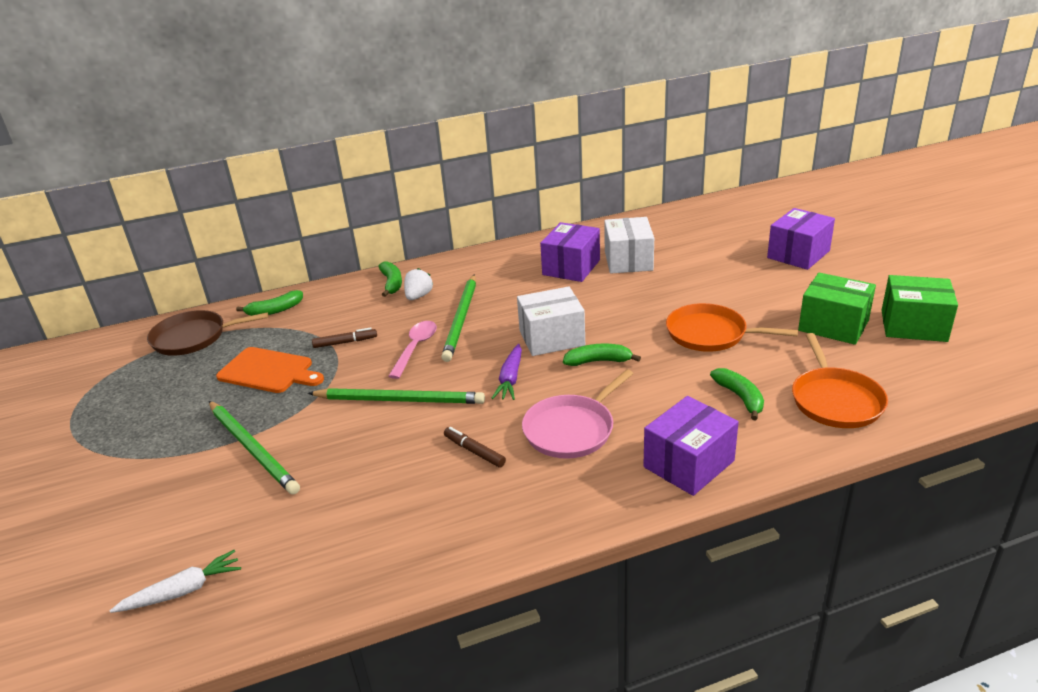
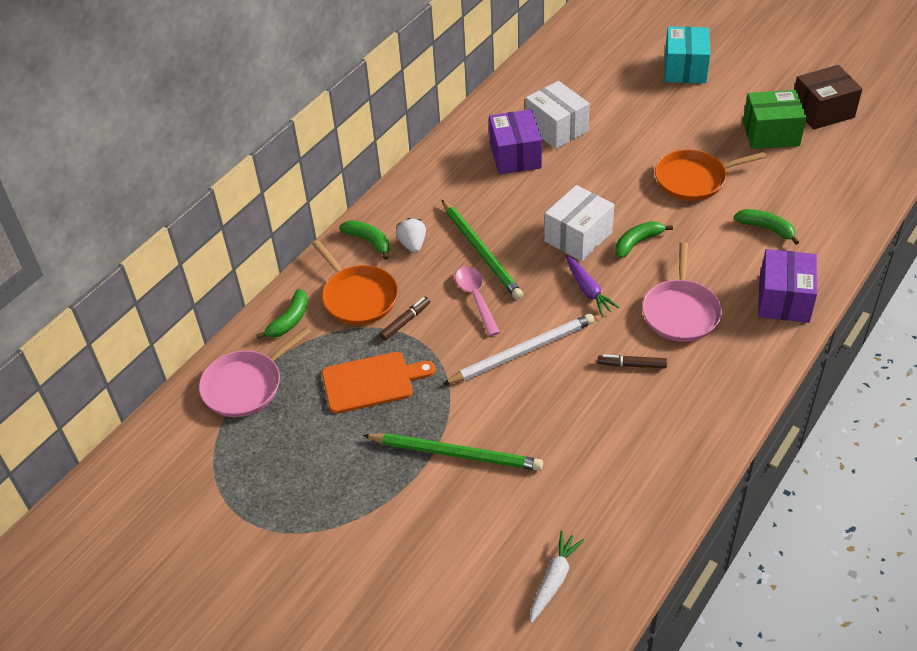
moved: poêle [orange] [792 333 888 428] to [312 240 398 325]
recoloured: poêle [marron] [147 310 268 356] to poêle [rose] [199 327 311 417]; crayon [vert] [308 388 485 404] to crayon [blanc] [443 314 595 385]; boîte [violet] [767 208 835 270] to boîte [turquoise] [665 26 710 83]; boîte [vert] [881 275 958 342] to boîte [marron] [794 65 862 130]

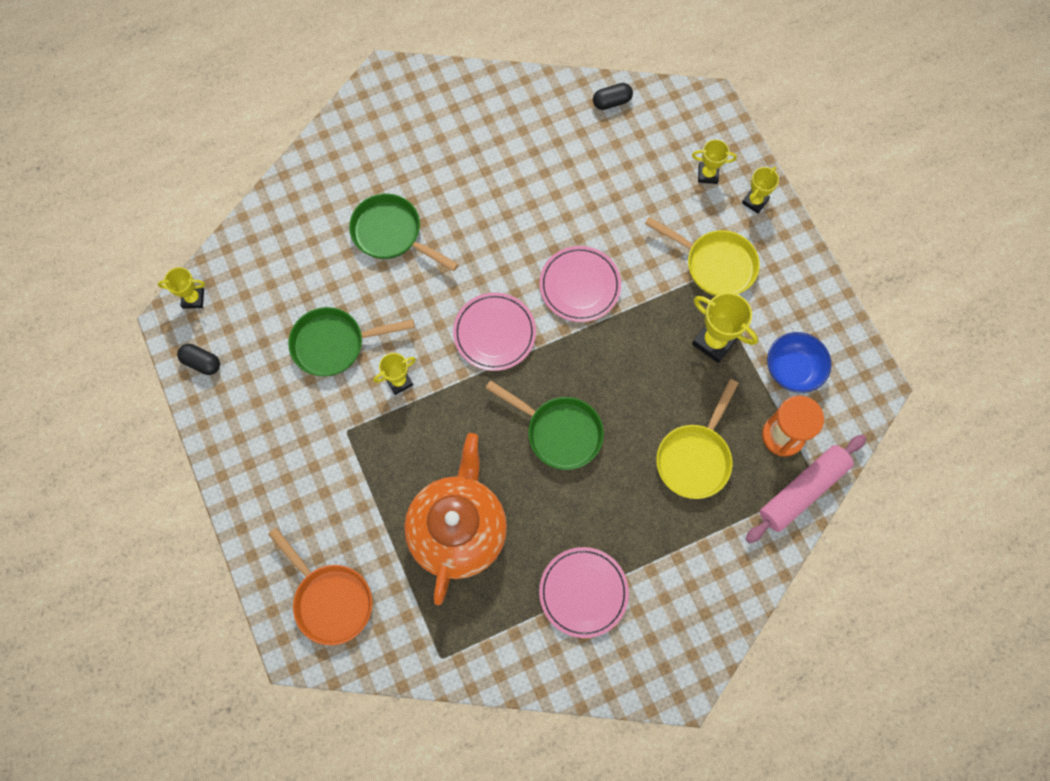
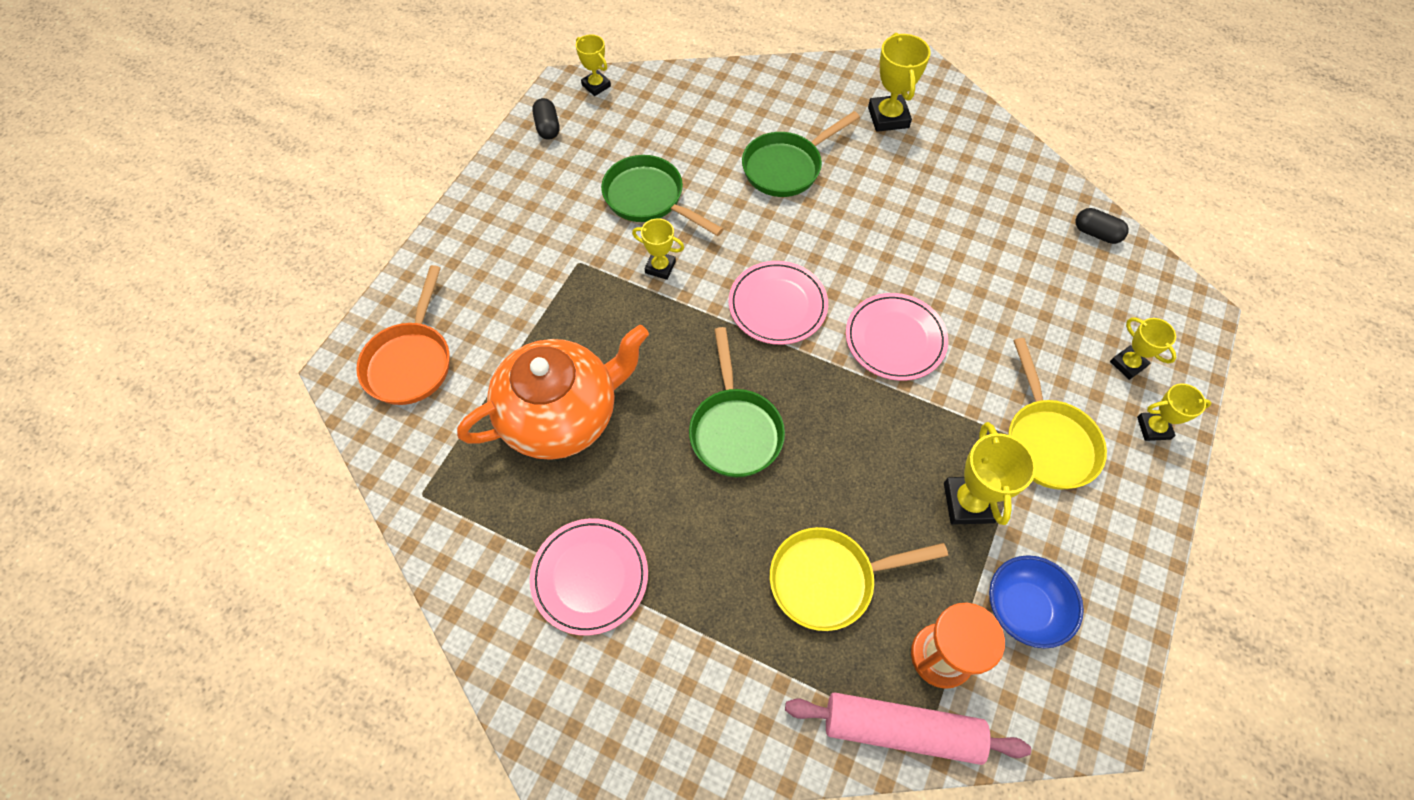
added: trophée [jaune] [868 33 931 132]
turned: poêle [vert] [349 194 459 271] = [742 111 860 197] 120 degrees counterclockwise

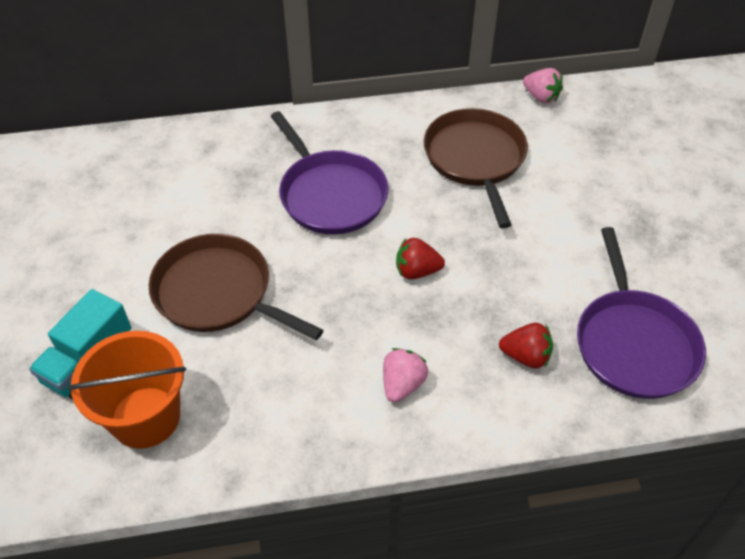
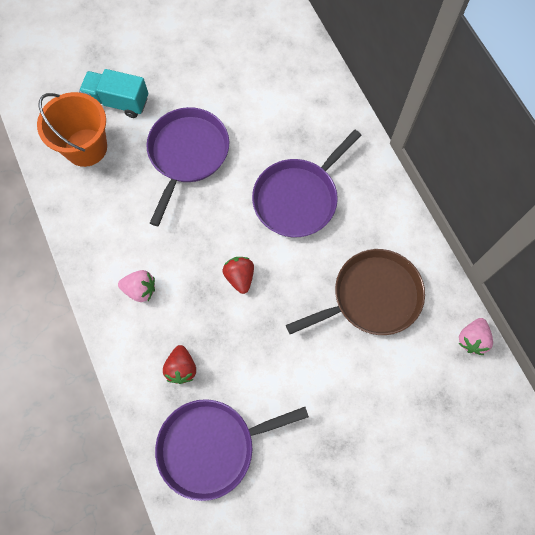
recoloured: poêle [marron] [149 234 323 340] to poêle [violet] [146 107 229 226]

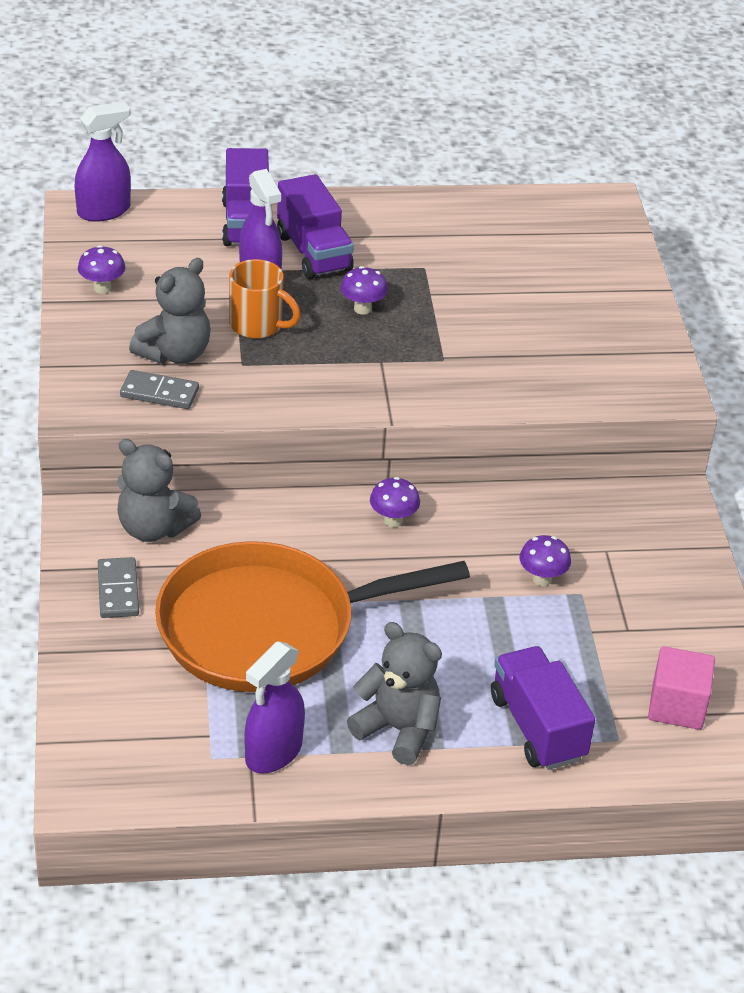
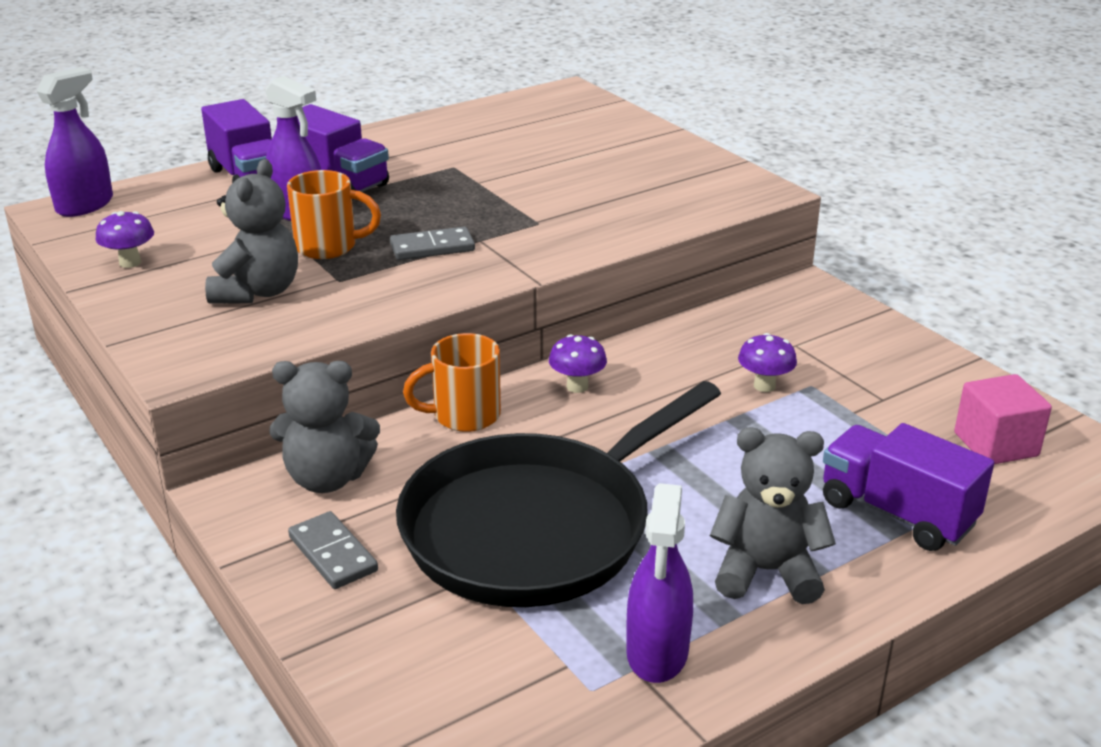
removed: champignon [violet] [340 266 388 315]
added: tasse [orange] [403 333 501 432]
moved: domino [gris] [120 370 199 409] to [390 227 475 260]
recoloured: poêle [orange] [155 541 470 692] to poêle [noir] [396 381 721 607]

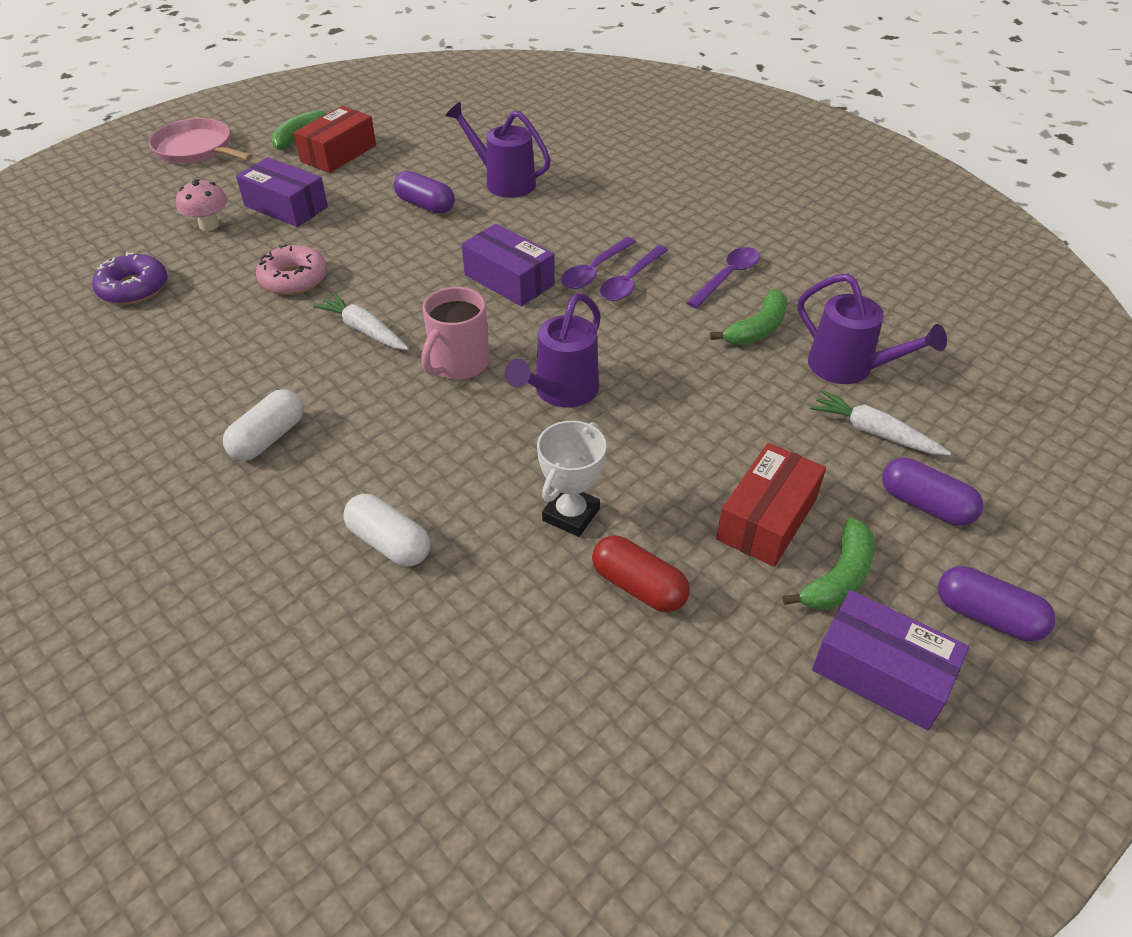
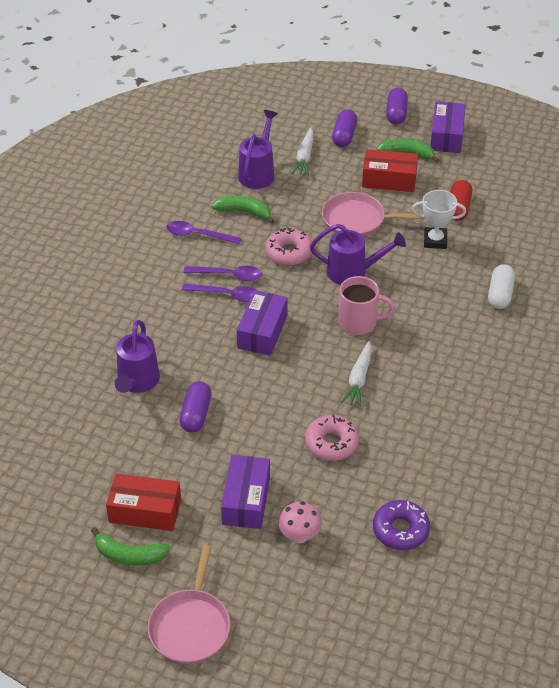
removed: gélule [blanc] [223 389 304 461]
added: beignet [rose] [266 228 312 265]; poêle [rose] [322 192 424 236]

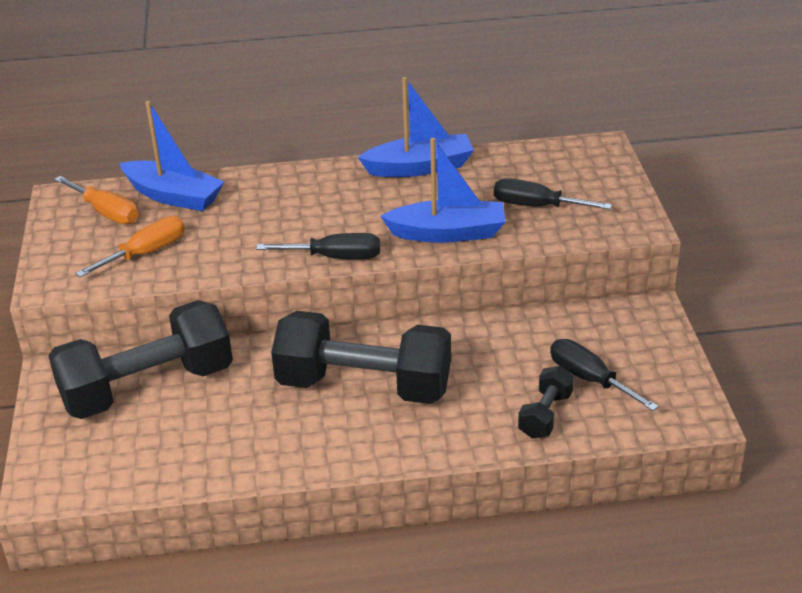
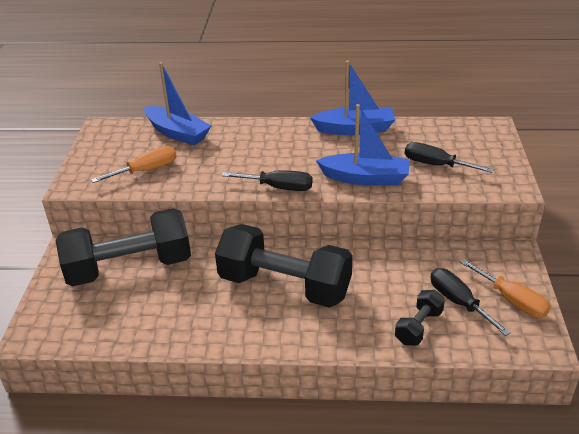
moved: tournevis [orange] [54 176 139 224] to [460 259 551 318]

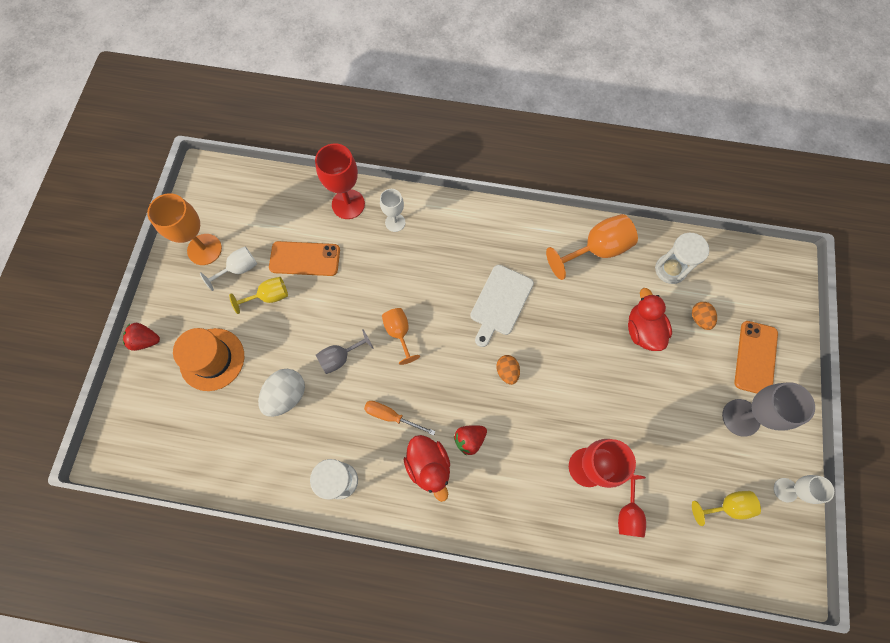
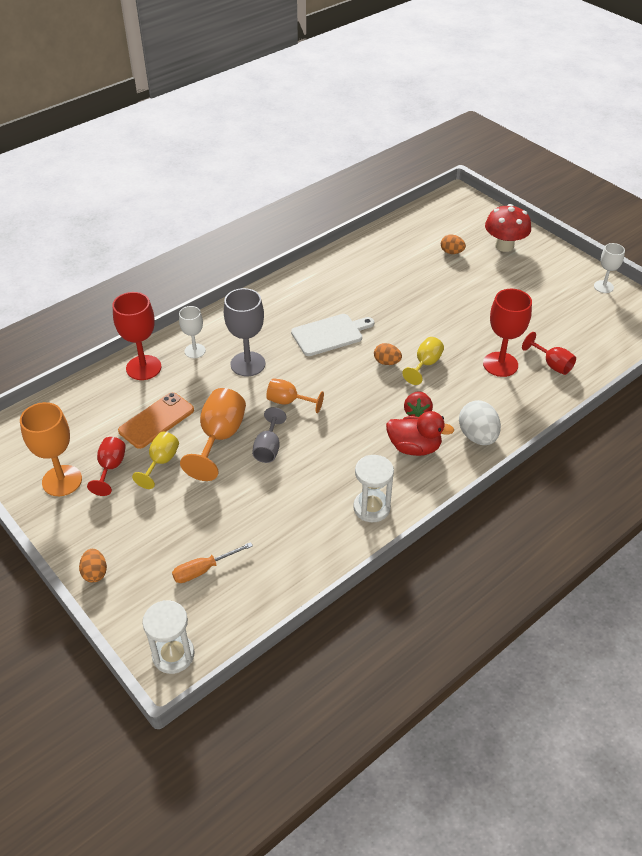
removed: chapeau [orange] [173 328 244 391]; canard [rouge] [628 288 672 351]
moved: œuf [blanc] [258 369 305 417] to [459 400 501 445]; tournevis [orange] [364 401 435 436] to [172 542 253 583]; verre à pied [orange] [546 214 638 280] to [180 388 246 481]; sablier [blanc] [655 233 709 284] to [142 600 195 674]; verre à pied [jaune] [692 491 761 526] to [402 337 444 385]; verre à pied [gris] [722 382 815 437] to [224 288 265 377]
replaced: fraise [rouge] [123 323 160 351] to œuf [orange] [79 549 107 583]; téléphone [orange] [735 321 778 394] to champignon [rouge] [485 204 531 252]
recoloured: verre à pied [blanc] [200 247 257 291] to verre à pied [rouge] [87 437 126 496]
turned: planche à découper [blanc] [470 265 534 347] = [291 314 374 356] 90 degrees counterclockwise

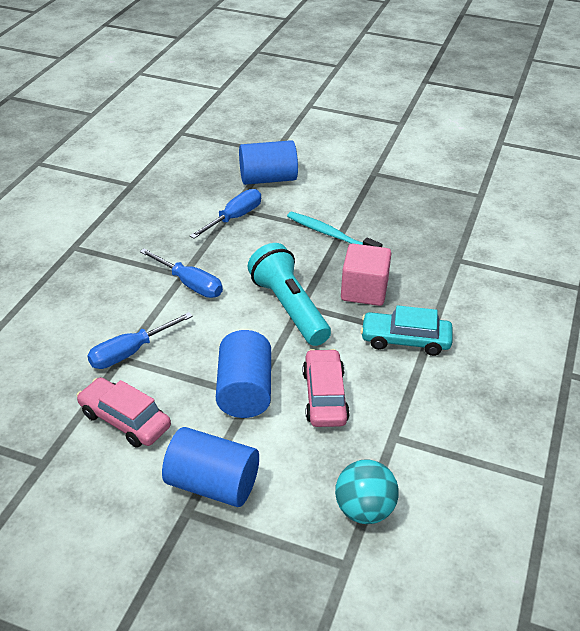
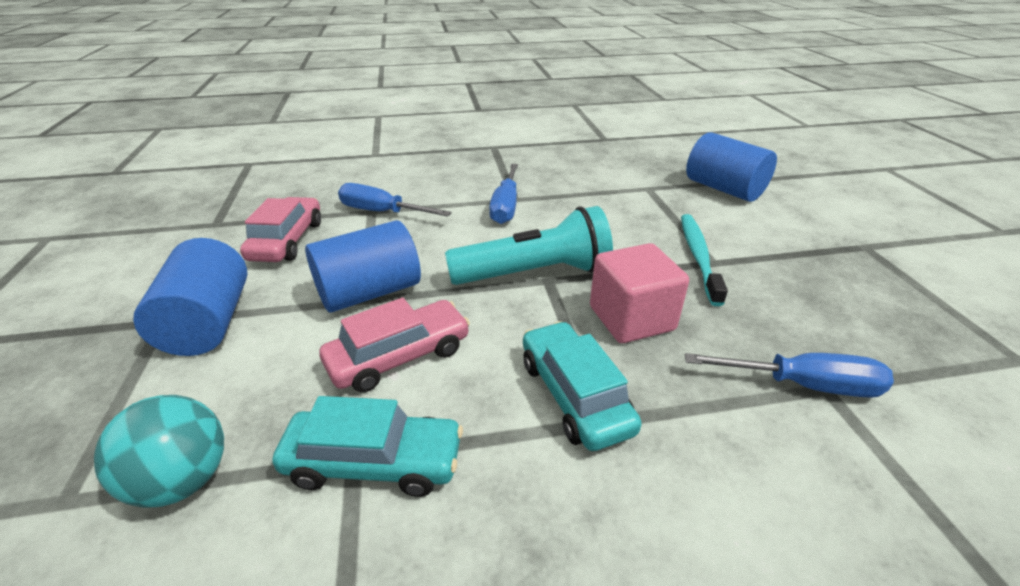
added: voiture [turquoise] [273 396 463 497]
moved: tournevis [bleu] [190 189 261 239] to [685 353 894 398]
turned: lampe de poche [turquoise] [248 243 331 346] = [445 206 613 285] 45 degrees clockwise

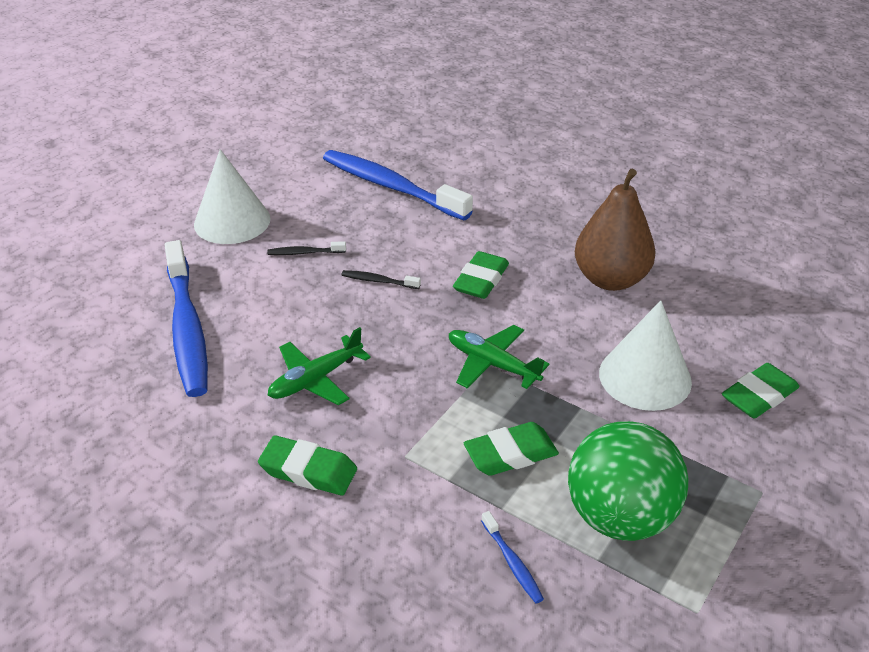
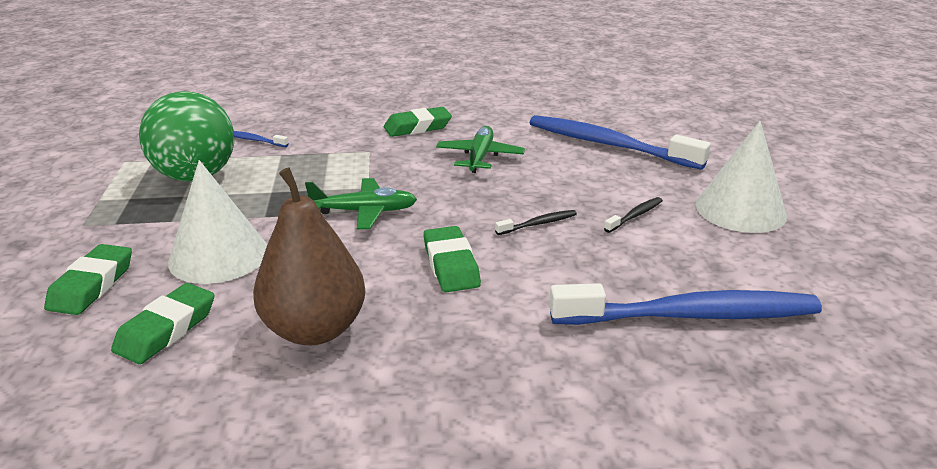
moved: gomme [vert] [464 422 559 476] to [111 283 215 364]

